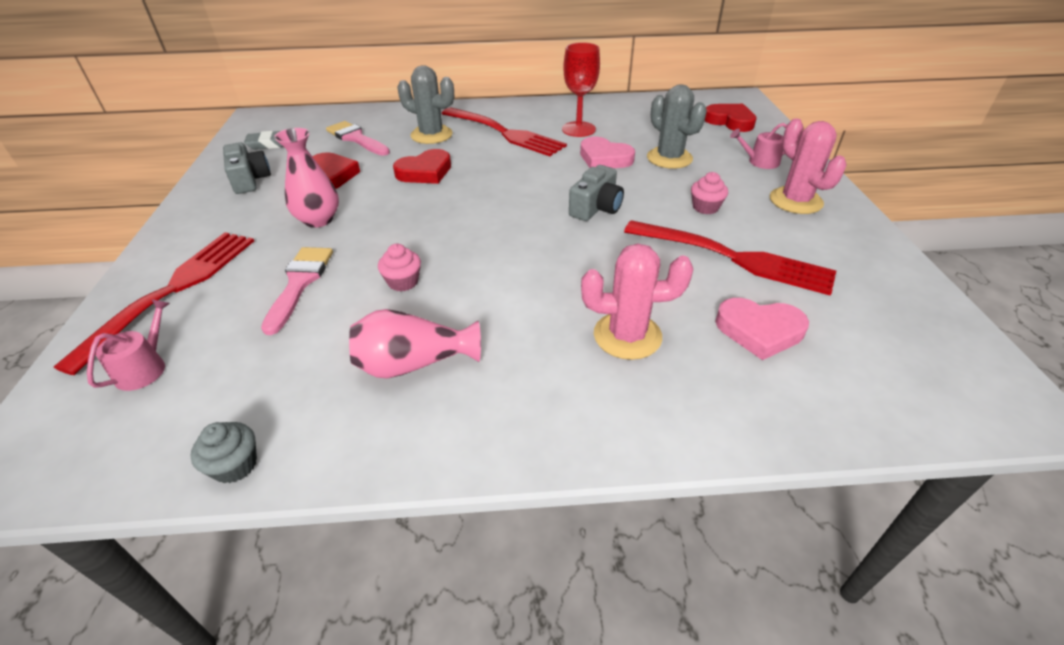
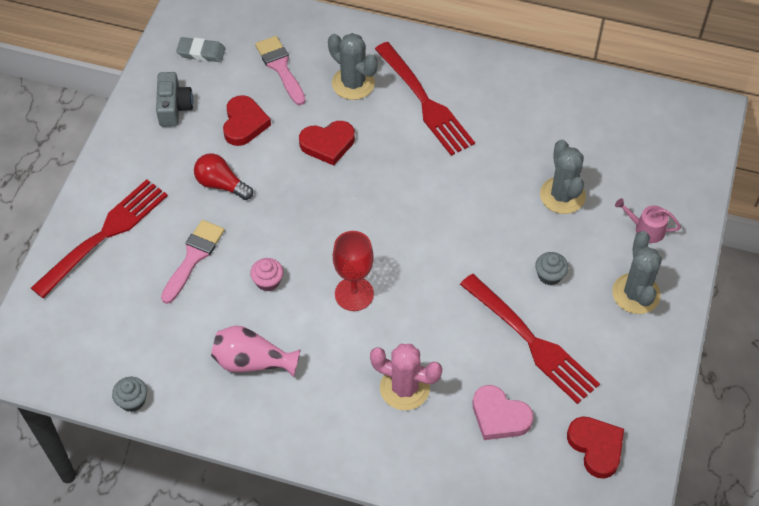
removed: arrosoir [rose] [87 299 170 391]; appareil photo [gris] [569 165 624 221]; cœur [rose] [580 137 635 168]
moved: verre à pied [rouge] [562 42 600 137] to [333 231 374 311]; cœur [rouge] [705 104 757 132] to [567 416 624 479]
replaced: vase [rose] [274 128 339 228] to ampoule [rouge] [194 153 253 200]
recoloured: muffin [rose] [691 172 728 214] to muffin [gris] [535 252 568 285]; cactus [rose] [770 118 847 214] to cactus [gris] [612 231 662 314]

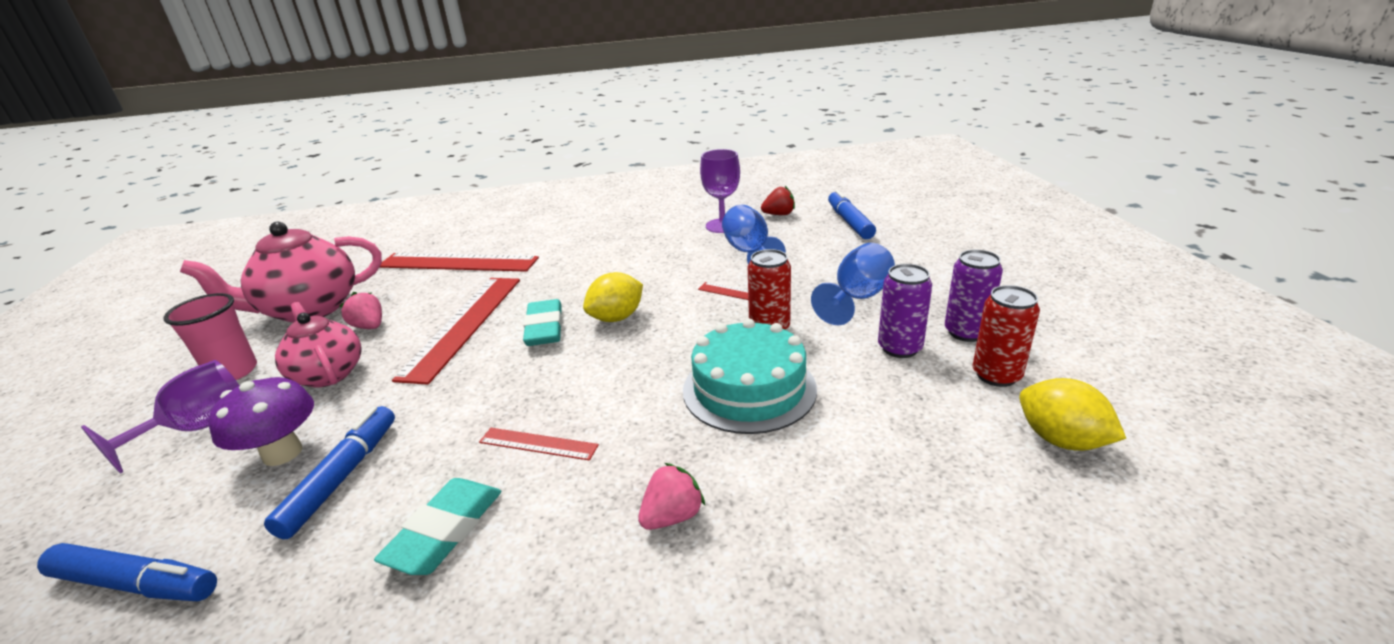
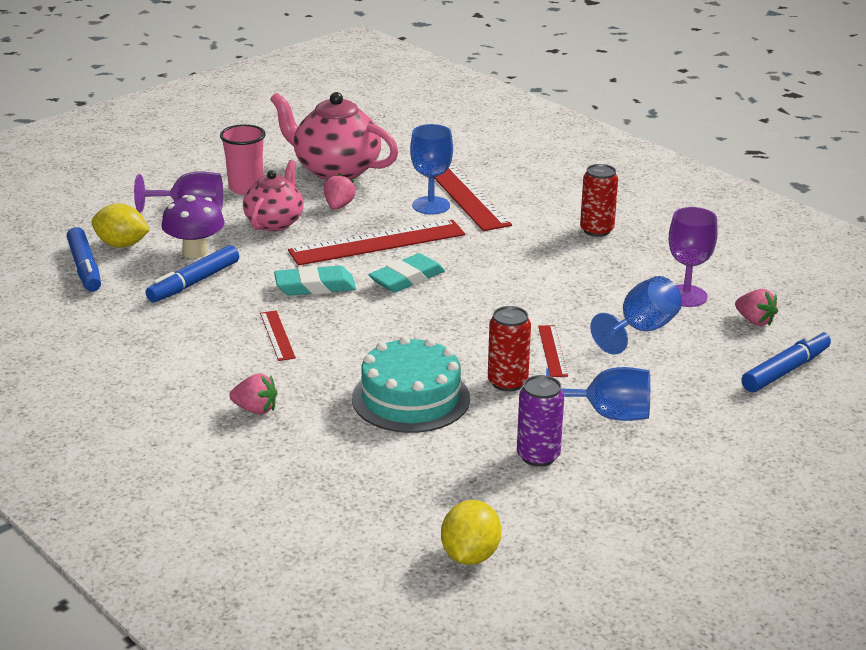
removed: canette [violet] [945 249 1003 342]
added: verre à pied [bleu] [410 124 453 215]
moved: gomme [turquoise] [374 478 501 575] to [274 266 356 296]; citron [jaune] [583 272 643 322] to [91 204 150 248]; canette [rouge] [973 285 1040 387] to [580 164 618 237]
recoloured: fraise [rouge] [761 186 795 215] to fraise [rose] [735 289 778 326]
turned: feutre [bleu] [264 406 395 539] = [146 245 239 303] 150 degrees clockwise

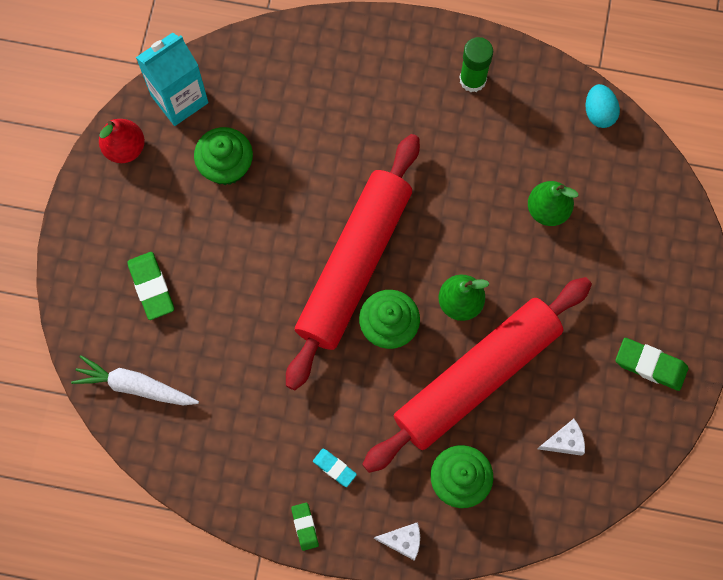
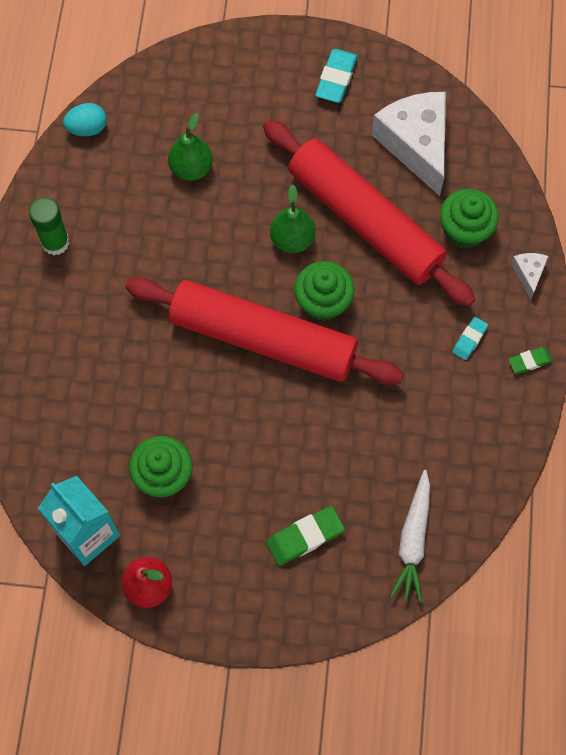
recoloured: gomme [vert] [615 338 688 391] to gomme [turquoise] [315 49 358 103]
resized: fromage [blanc] [538 419 585 456] = [372 92 446 196] x2.28

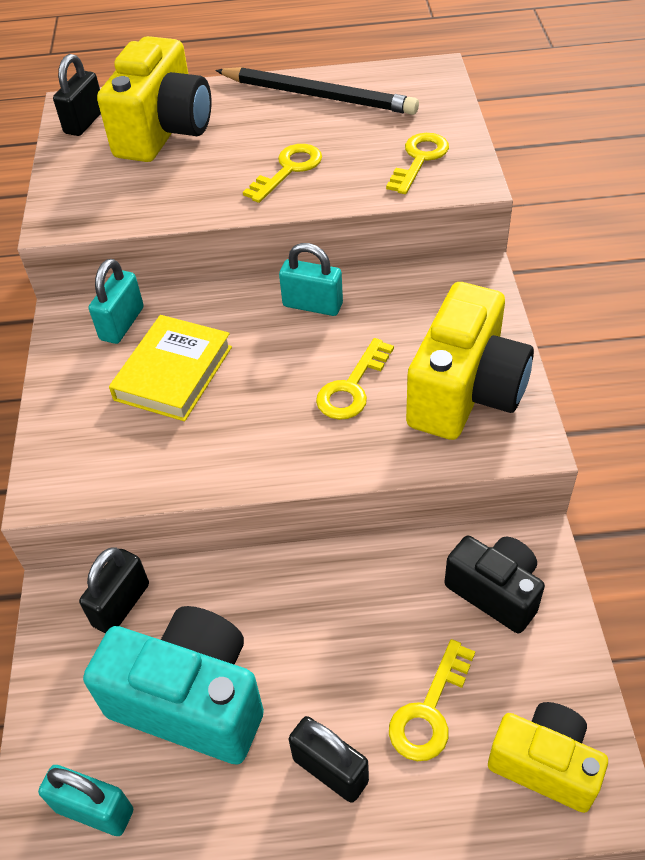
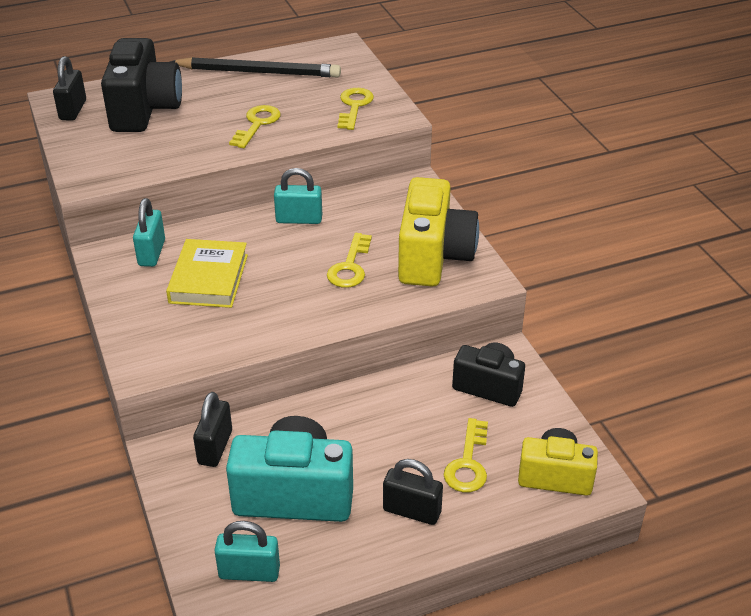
recoloured: appareil photo [jaune] [97 36 211 162] to appareil photo [noir] [101 38 182 132]

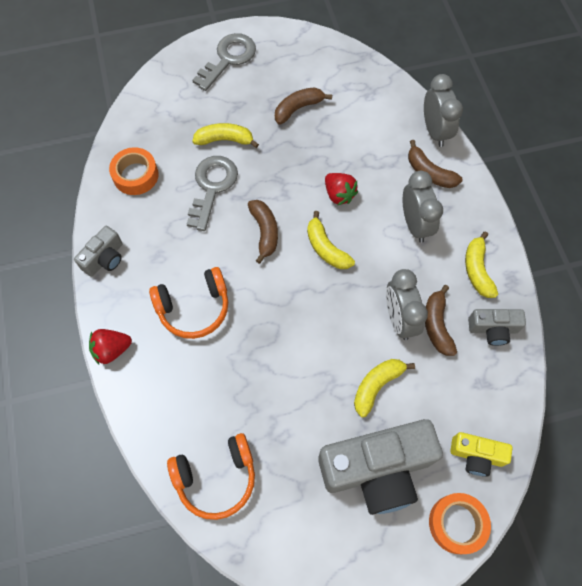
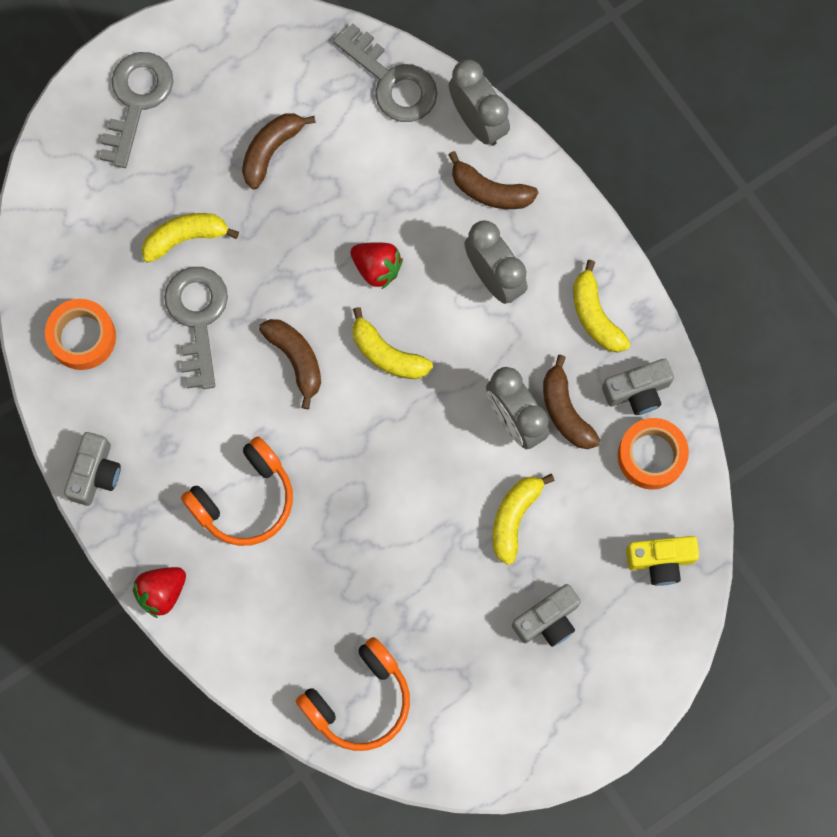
added: clé [gris] [333 23 437 122]
moved: ruban adhésif [orange] [429 493 491 554] to [618 418 689 490]
resized: appareil photo [gris] [318 419 443 515] = [512 584 581 647] x0.49

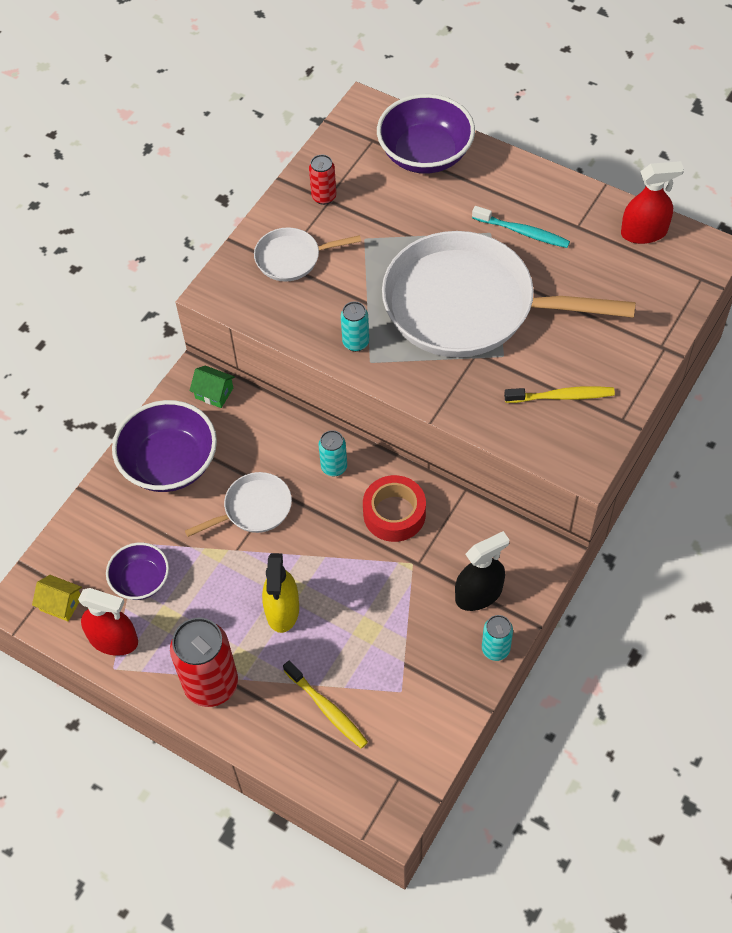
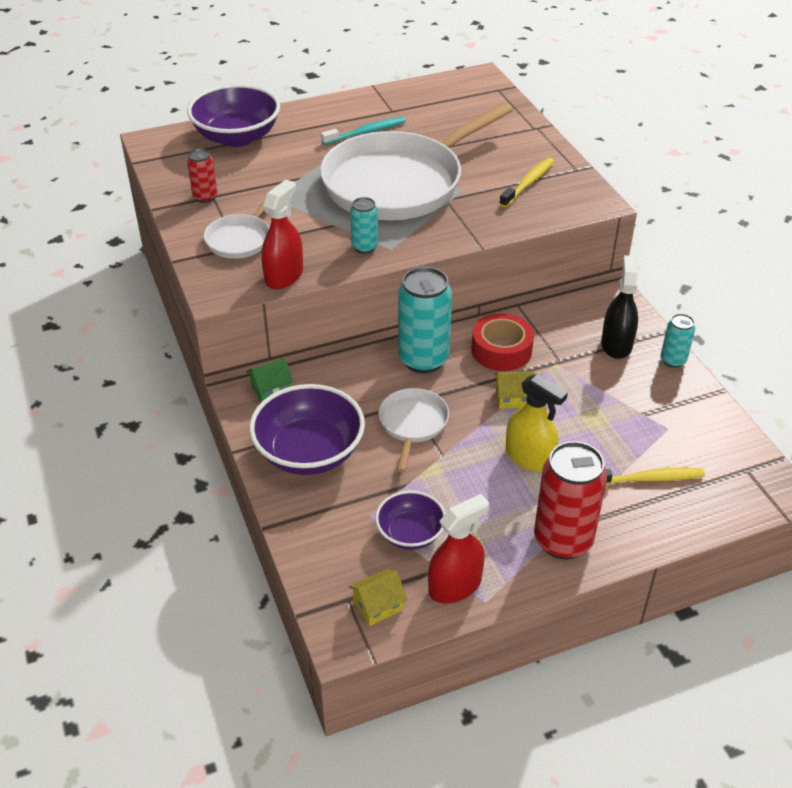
added: maison [jaune] [494 371 535 409]
moved: vaporisateur [rouge] [621 161 684 244] to [261 180 303 289]
resized: canette [turquoise] [319 430 347 476] = [398 267 452 373] x1.93

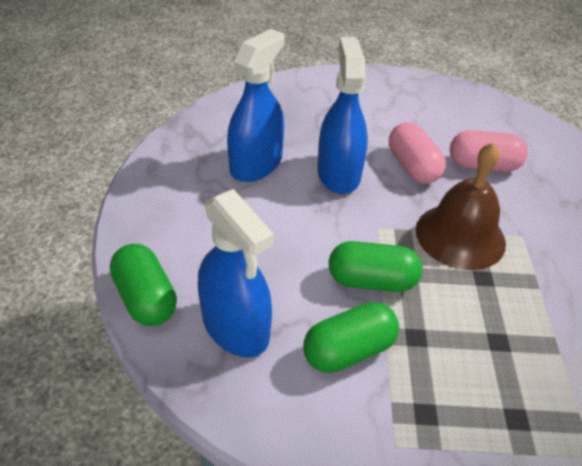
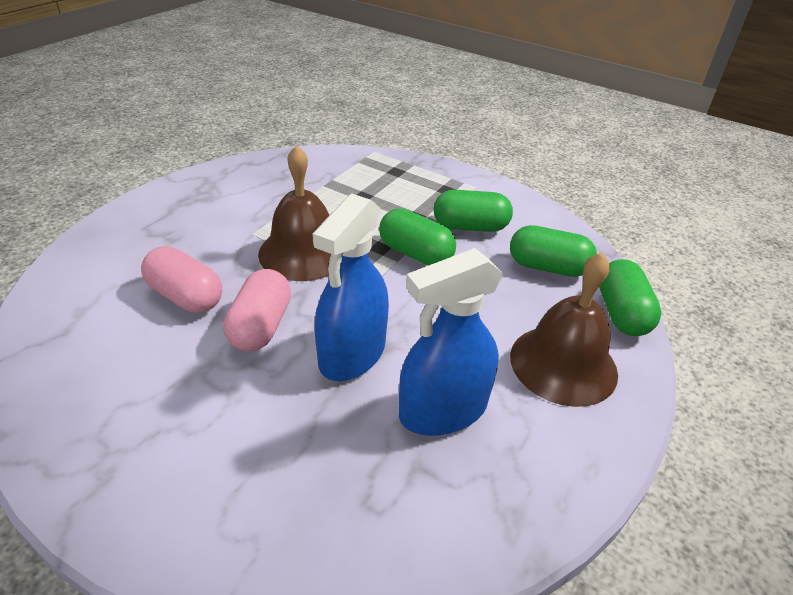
added: cloche [marron] [510 252 618 407]
replaced: vaporisateur [bleu] [198 189 274 357] to gélule [vert] [510 225 597 277]

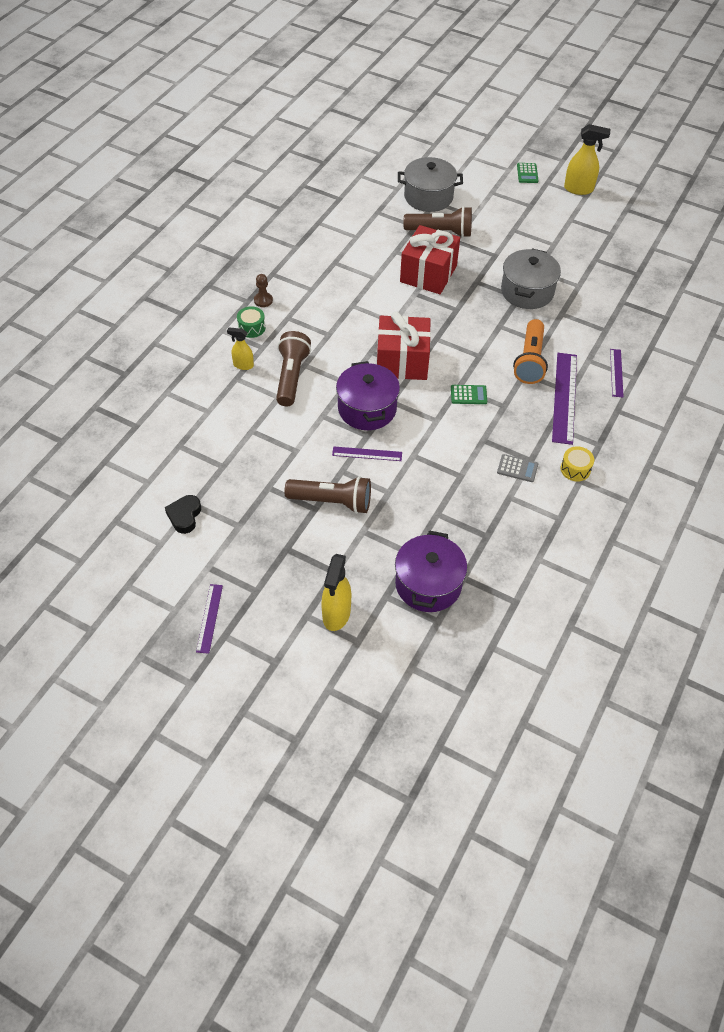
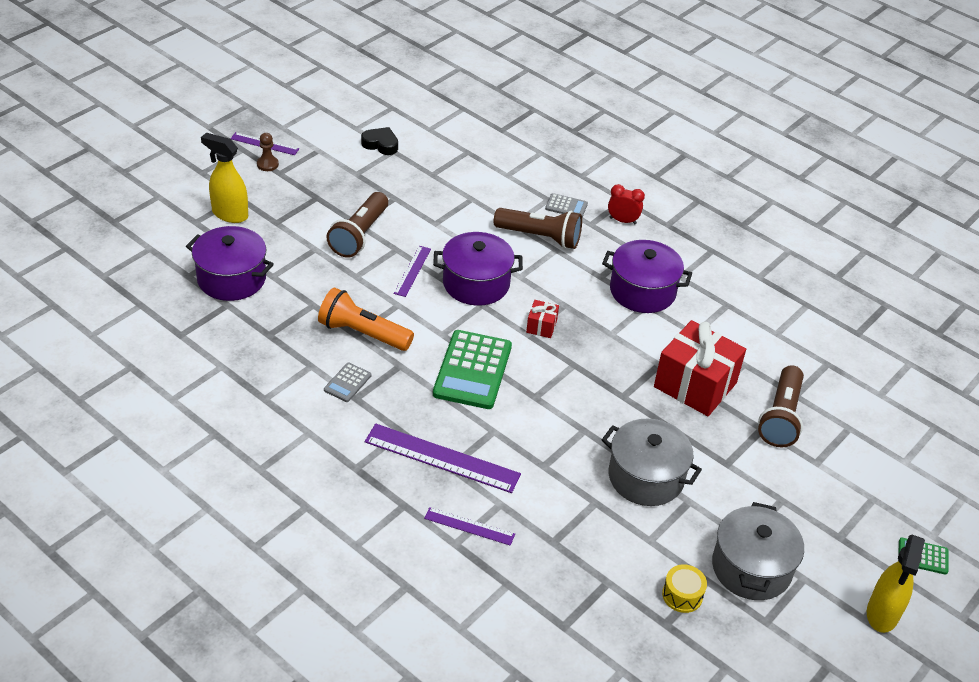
added: marmite [violet] [602 240 692 313]
moved: pion [marron] [254 274 273 307] to [257 133 279 171]; marmite [gris] [398 157 463 212] to [712 502 804 600]; lampe de poche [orange] [513 319 548 384] to [318 288 414 351]; tambour [jaune] [561 446 594 482] to [662 564 707 613]
replaced: vaporisateur [jaune] [227 327 254 370] to calculatrice [gris] [545 193 588 218]; tambour [vert] [237 307 265 338] to réveil [rouge] [608 184 645 224]
resized: cadeau [rouge] [377 311 431 380] = [526 300 559 338] x0.44; calculatrice [vert] [451 385 487 404] = [433 330 512 409] x2.12

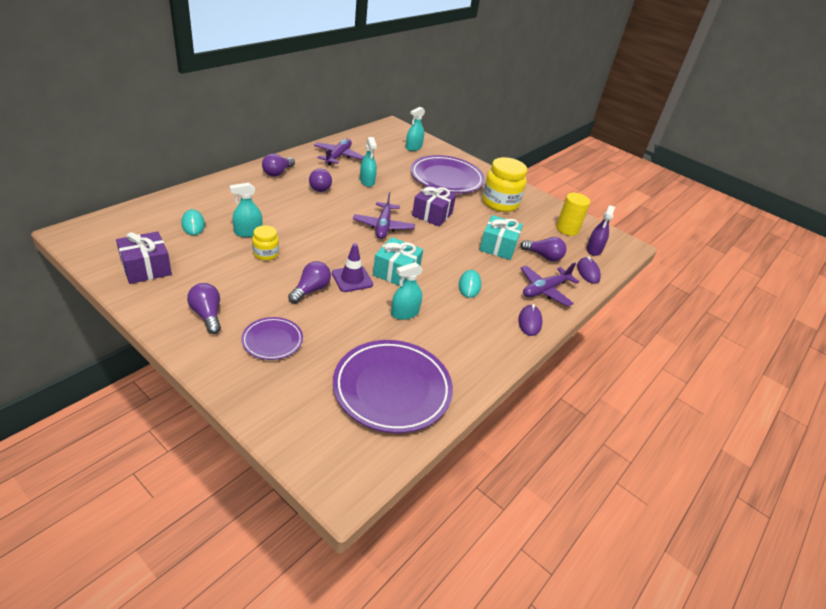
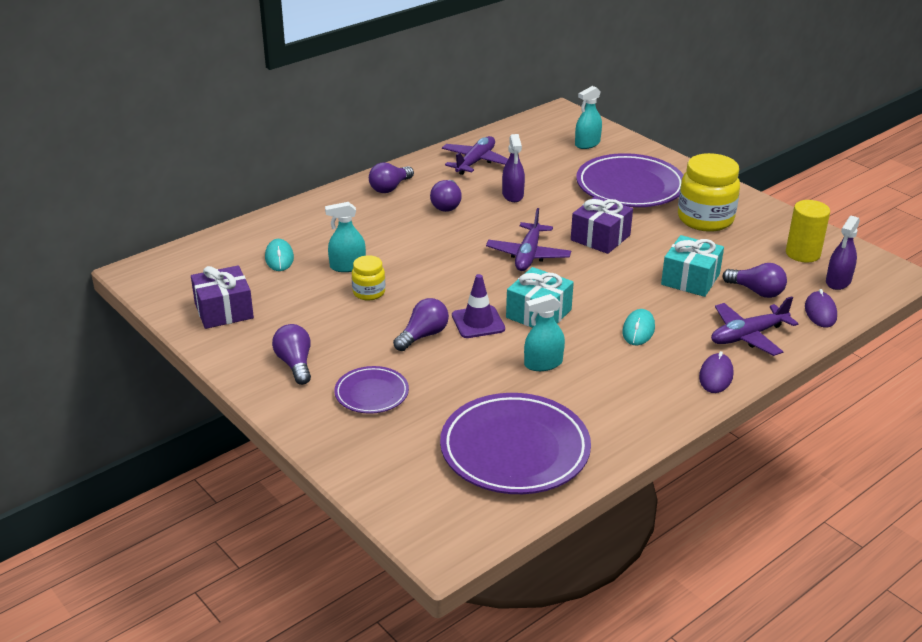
recoloured: vaporisateur [turquoise] [360 137 377 187] to vaporisateur [violet] [502 134 525 202]

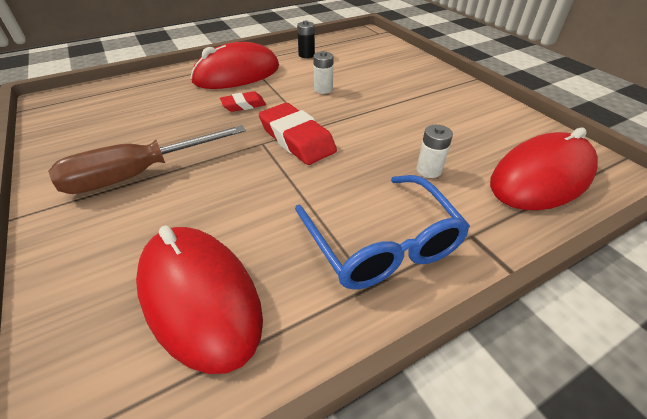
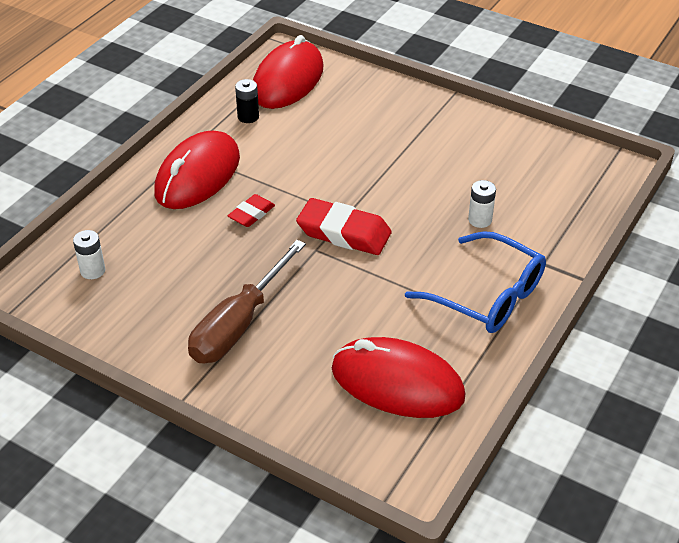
moved: pile [blanc] [313 51 334 94] to [73 230 105 279]; souris [rouge] [490 127 598 210] to [253 35 324 109]

